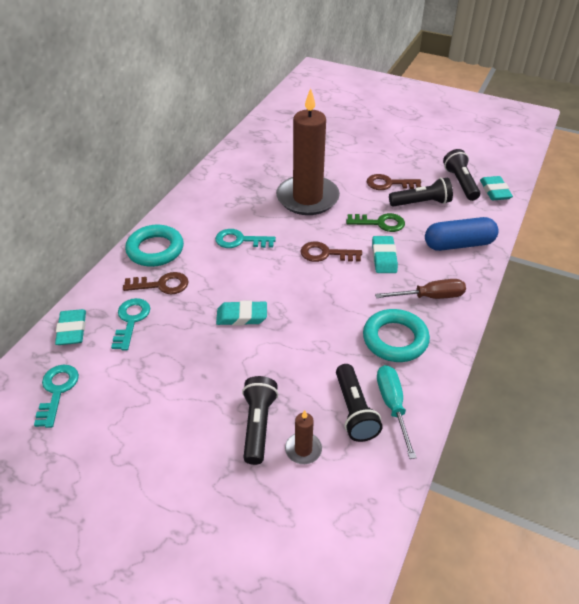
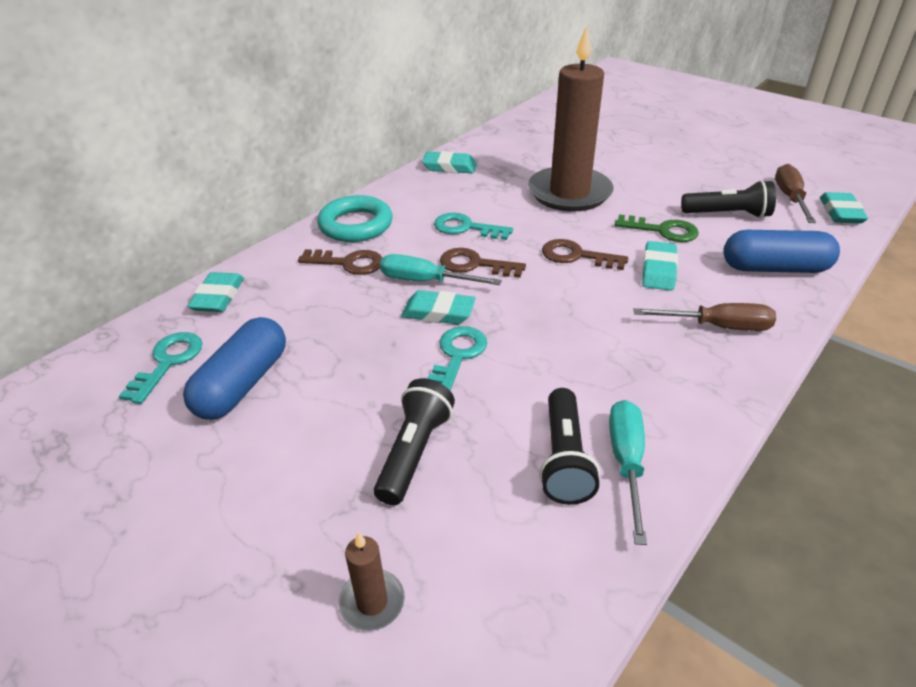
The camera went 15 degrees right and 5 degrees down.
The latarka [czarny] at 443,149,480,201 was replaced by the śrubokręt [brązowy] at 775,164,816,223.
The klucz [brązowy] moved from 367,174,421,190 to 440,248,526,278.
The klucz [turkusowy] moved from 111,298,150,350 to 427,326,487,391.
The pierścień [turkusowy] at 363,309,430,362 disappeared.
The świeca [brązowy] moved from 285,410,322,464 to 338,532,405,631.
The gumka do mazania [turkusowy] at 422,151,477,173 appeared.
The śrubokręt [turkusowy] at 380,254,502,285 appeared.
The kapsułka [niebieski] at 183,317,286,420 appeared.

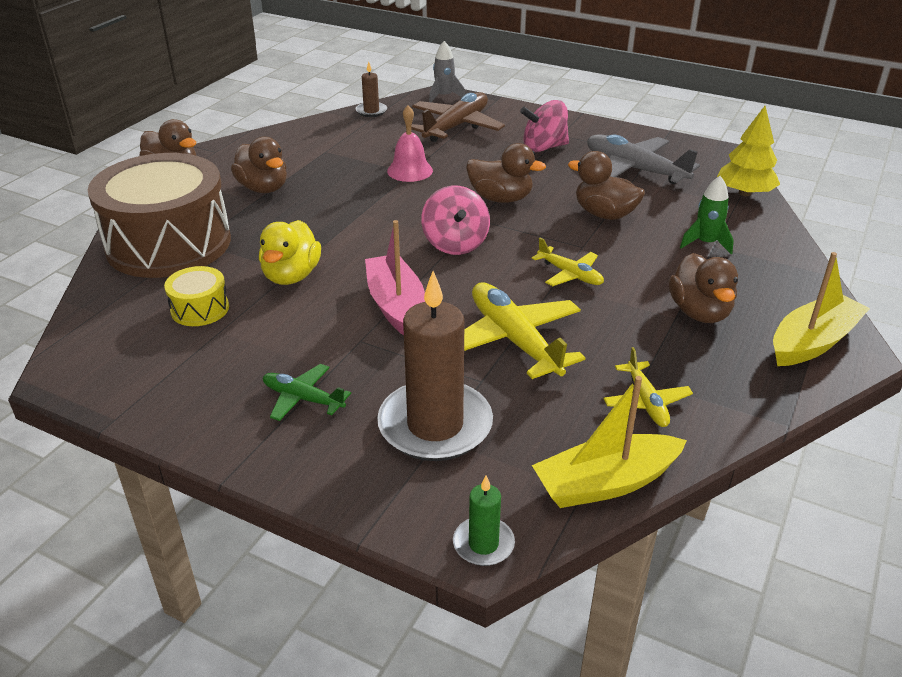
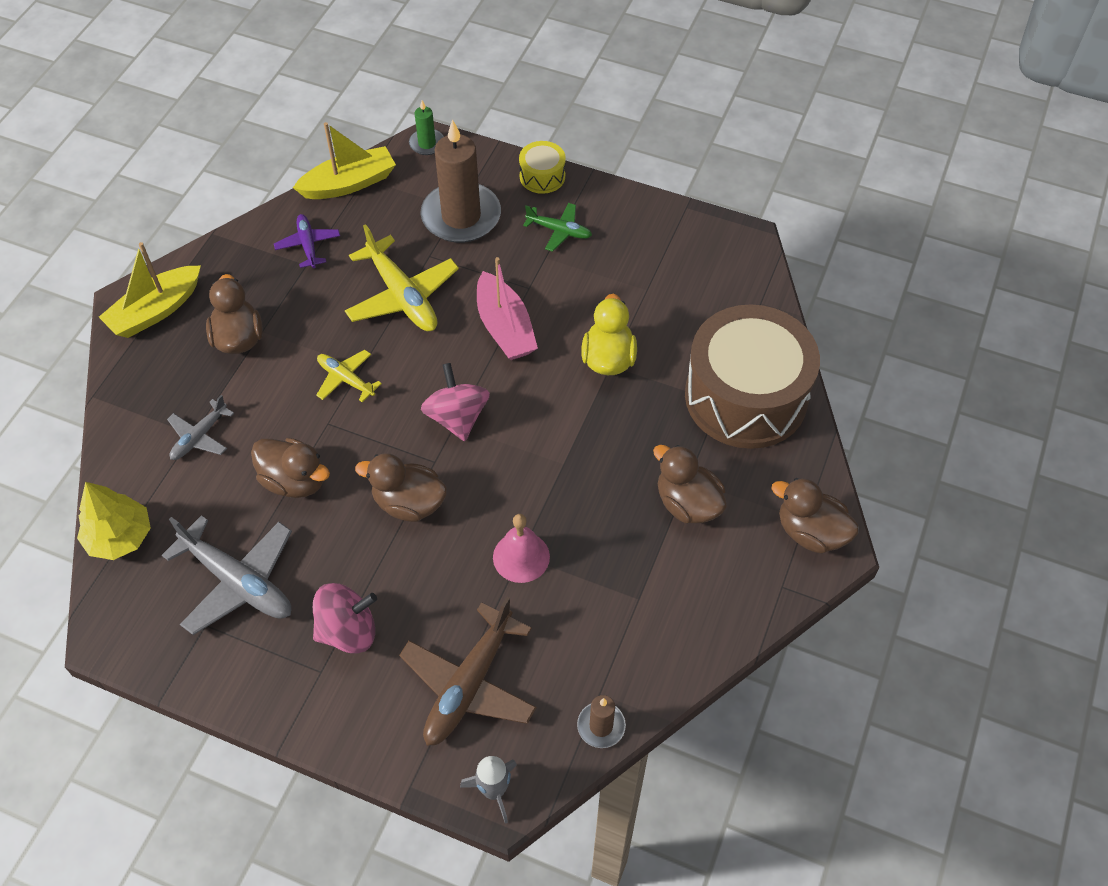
The camera went 175 degrees right and 20 degrees up.
The rakieta [zielony] at 680,176,734,254 was replaced by the samolot [szary] at 167,395,234,460.
The bęben [żółty] moved from 164,266,229,326 to 519,141,566,194.
The samolot [żółty] at 603,347,693,427 became the samolot [fioletowy] at 274,214,340,268.

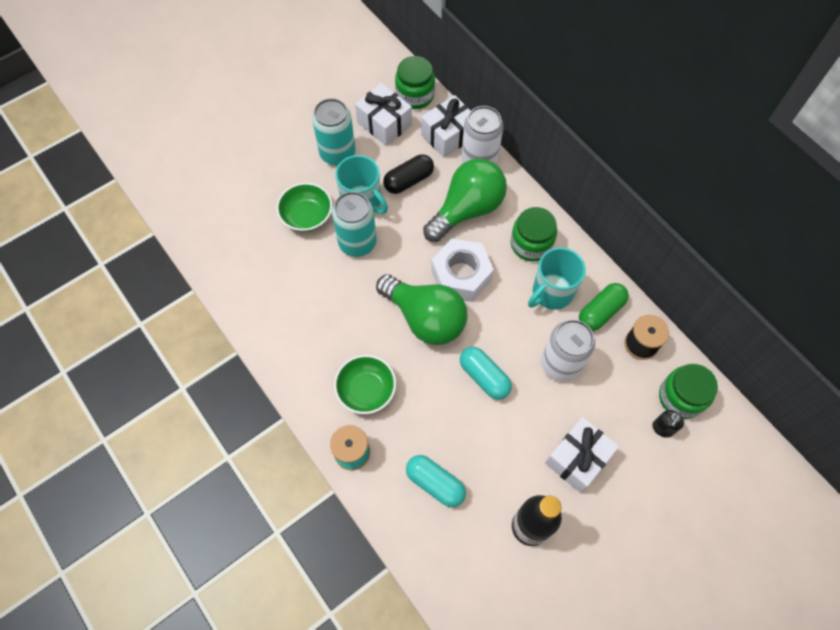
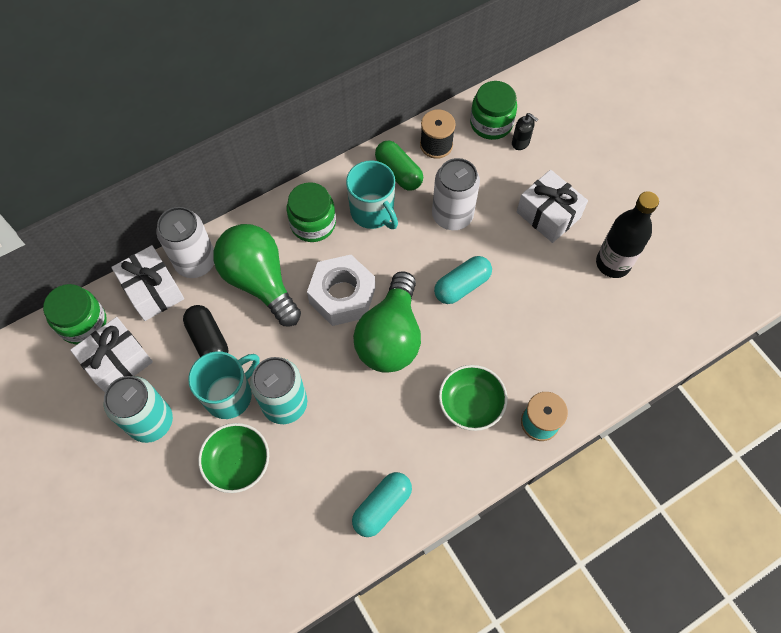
The camera went 85 degrees left and 0 degrees up.
The żarówka [zielony] at 376,274,468,345 turned 150 degrees clockwise.
The kapsułka [turkusowy] moved from 406,455,466,507 to 352,472,412,537.

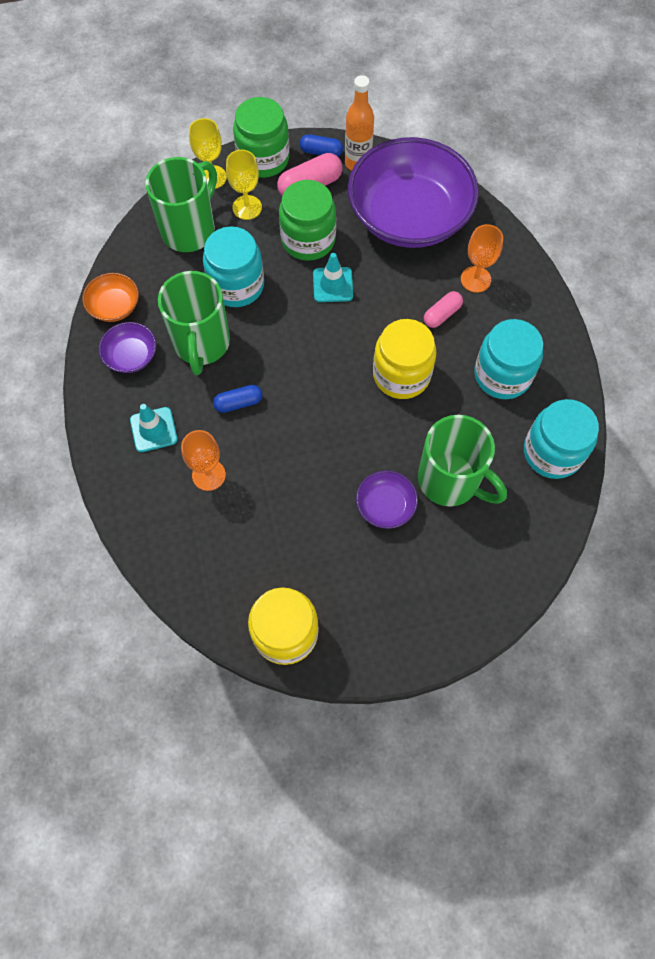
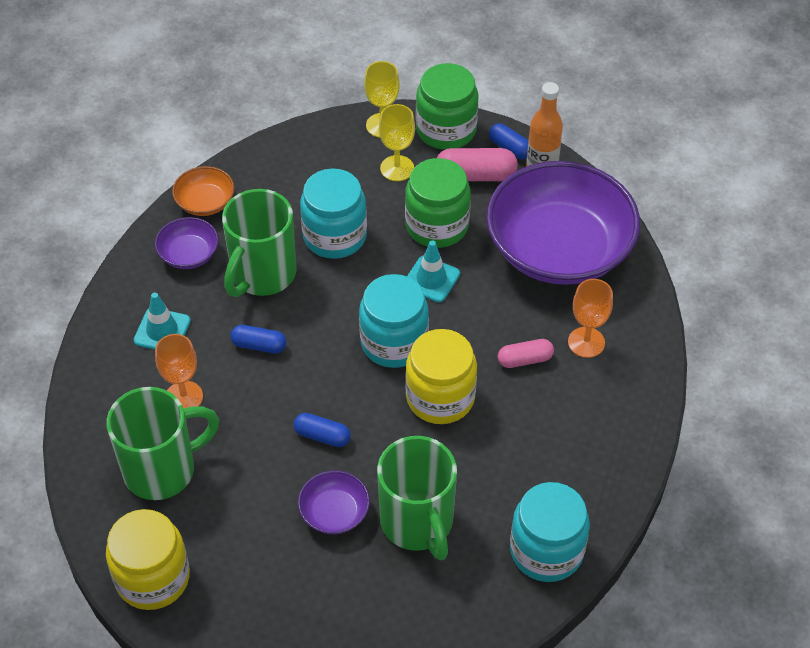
The camera went 30 degrees right and 15 degrees down.
The kubek [zielony] moved from 145,157,217,252 to 107,387,219,500.
The słoik [turkusowy] moved from 474,319,543,399 to 359,274,429,368.
The kapsułka [niebieski] at 294,413,351,447 appeared.

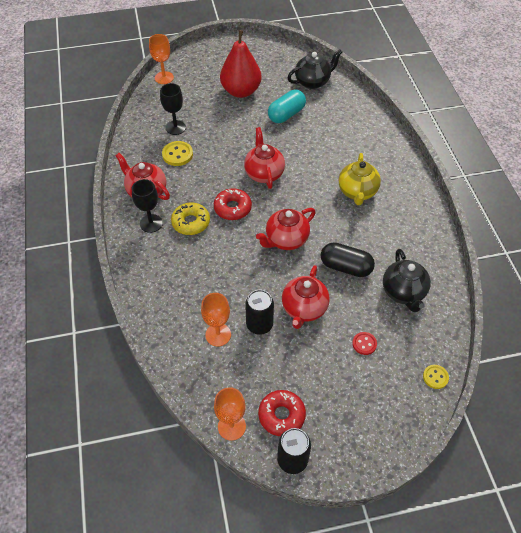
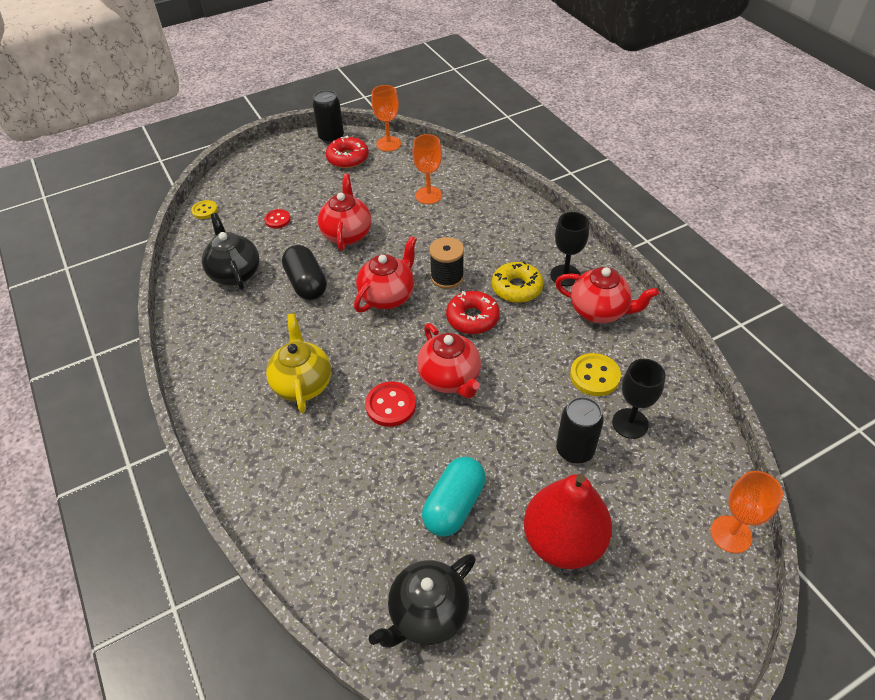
The camera went 165 degrees right and 5 degrees down.
The kapsułka [czarny] at 321,242,375,277 turned 60 degrees clockwise.
The puszka [czarny] moved from 245,290,274,335 to 556,397,604,464.
The szpulka [czarny] at 429,237,464,289 appeared.
The guzik [czerwony] at 365,382,416,427 appeared.

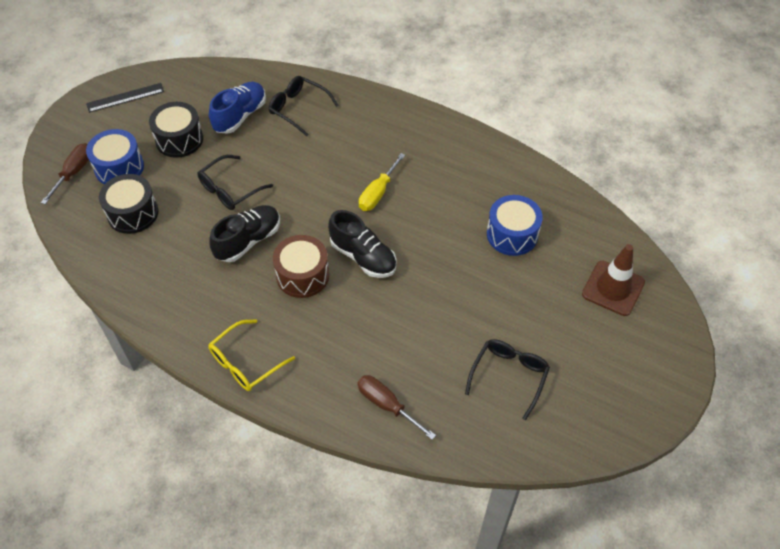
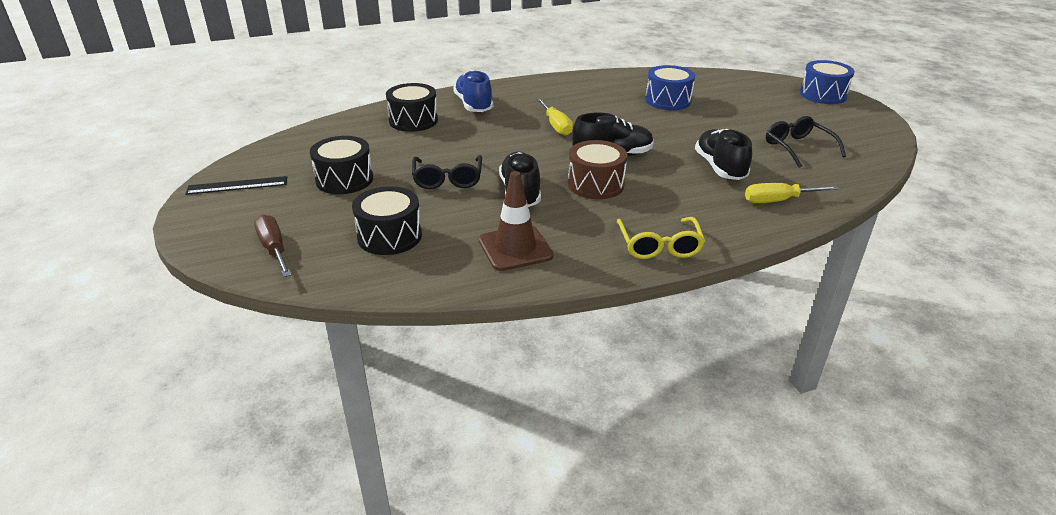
The camera went 50 degrees left and 20 degrees down.
The okulary [czarny] at 269,76,338,136 was replaced by the bęben [czarny] at 386,83,438,132.
The but [niebieski] moved from 209,82,266,134 to 453,70,493,112.
The linijka [czarny] at 86,83,164,113 turned 60 degrees clockwise.
The bęben [niebieski] moved from 86,129,144,184 to 800,60,855,104.
The pachołek [brązowy] moved from 582,244,645,316 to 479,171,553,271.
The śrubokręt [brązowy] at 358,375,436,440 became the śrubokręt [żółty] at 745,183,839,203.
The but [czarny] at 695,129,752,180 appeared.

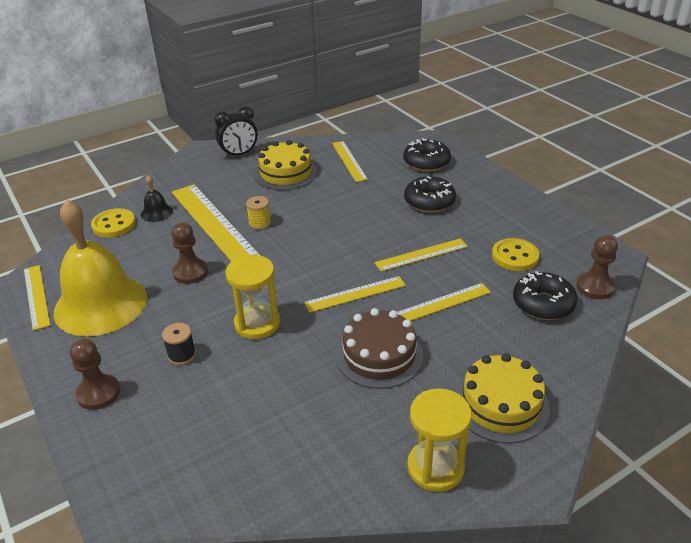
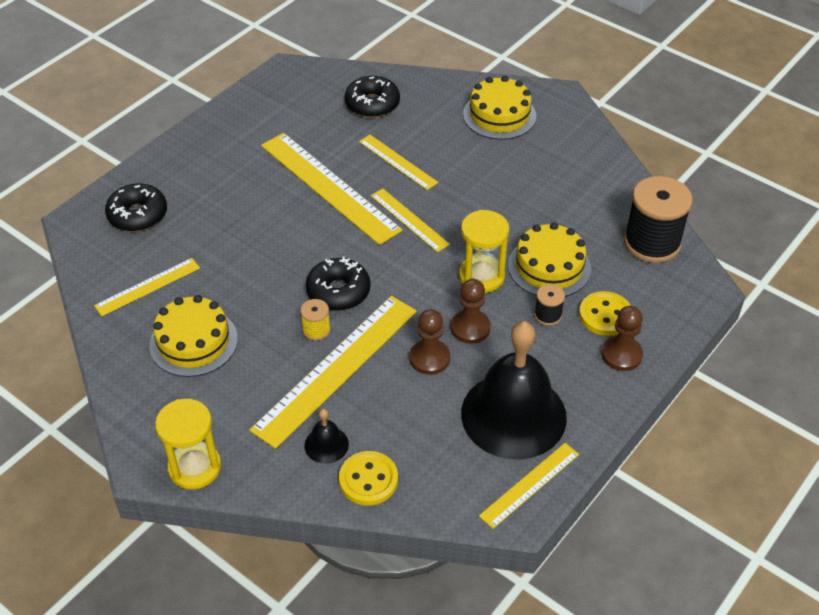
The camera went 110 degrees left and 10 degrees up.
The budzik [czarny] at 214,106,258,158 disappeared.
The donut [czarny] moved from 404,176,456,213 to 306,257,370,311.
The dzwonek [żółty] at 54,199,147,336 became the dzwonek [czarny] at 461,321,567,460.
The pionek [brązowy] moved from 576,235,618,299 to 451,279,491,344.
The linijka [żółty] at 374,238,468,272 changed to 1.87 times the size.
The guzik [żółty] moved from 492,238,539,271 to 579,291,631,336.
The tort [brązowy] at 336,308,423,389 disappeared.
The klepsydra [żółty] moved from 407,388,472,492 to 155,399,221,489.
The szpulka [czarny] at 624,176,693,263 appeared.
The tort [żółty] at 508,222,591,297 appeared.

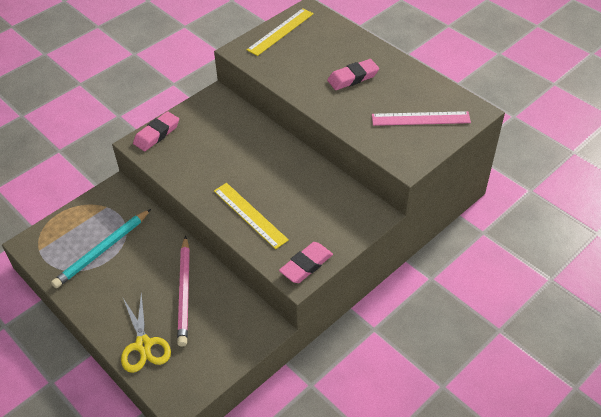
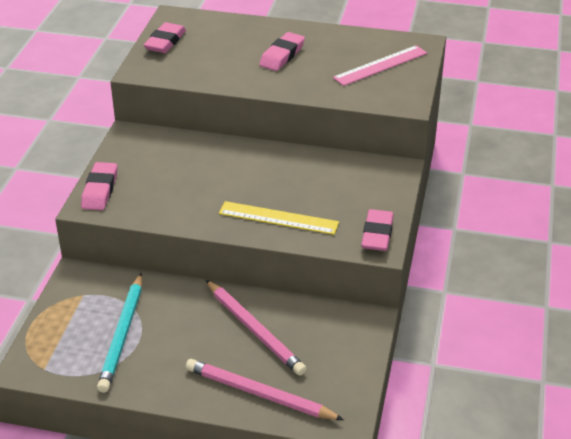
The camera went 35 degrees left and 10 degrees down.
The linijka [żółty] at 247,8,314,56 was replaced by the gumka do mazania [różowy] at 144,22,186,53.
The nożyczki [żółty] at 121,292,171,373 was replaced by the ołówek [różowy] at 186,359,344,420.

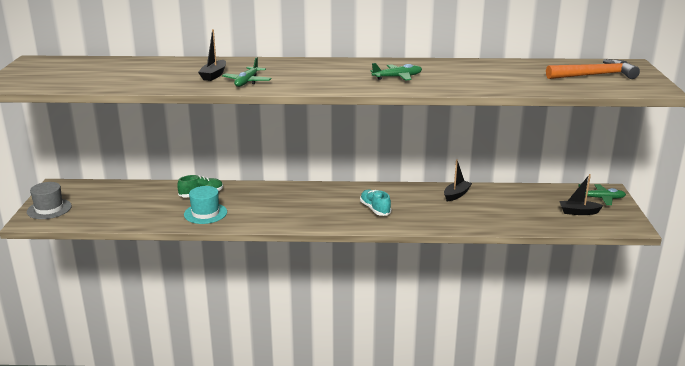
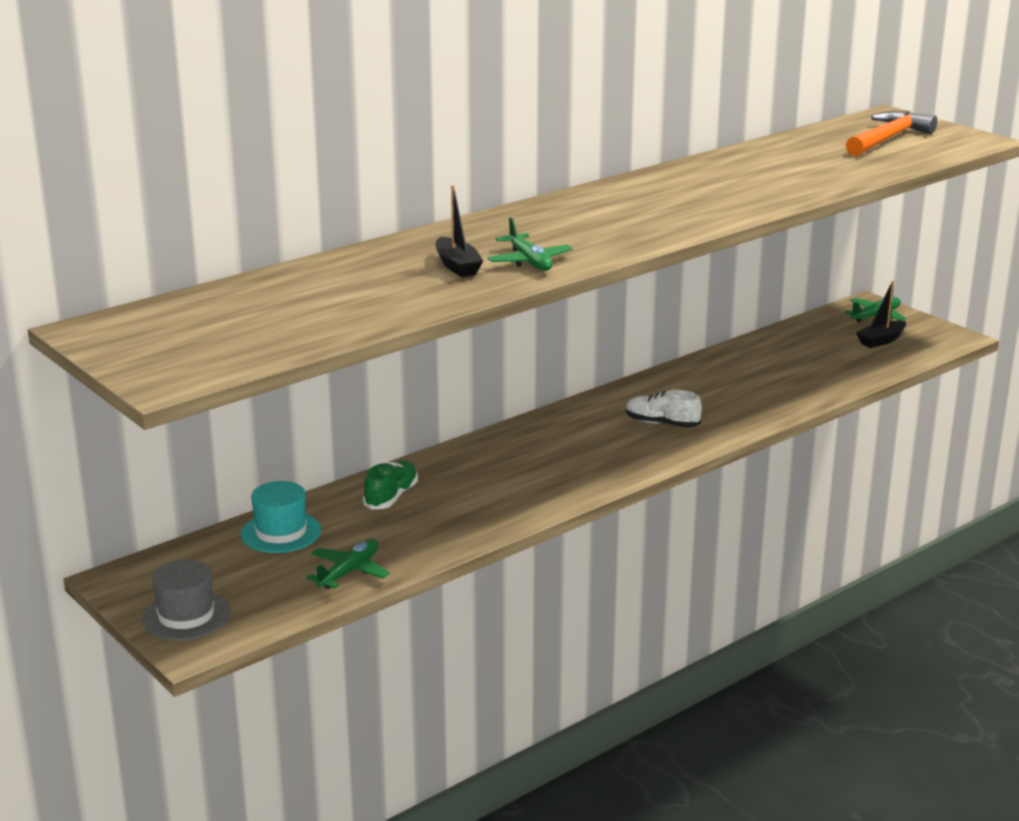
The camera went 40 degrees left and 0 degrees up.
The samolot [zielony] moved from 370,63,422,81 to 306,539,390,589.
The łódka [czarny] at 444,159,472,201 disappeared.
The kapelusz [turkusowy] moved from 184,186,227,224 to 241,481,321,553.
The but [turkusowy] at 360,190,391,216 became the but [biały] at 626,390,702,428.

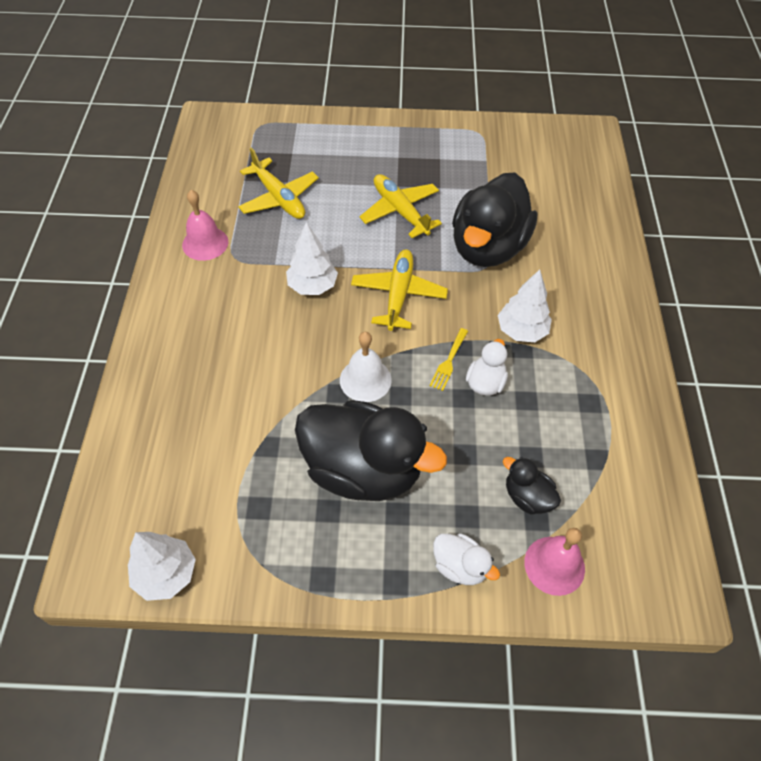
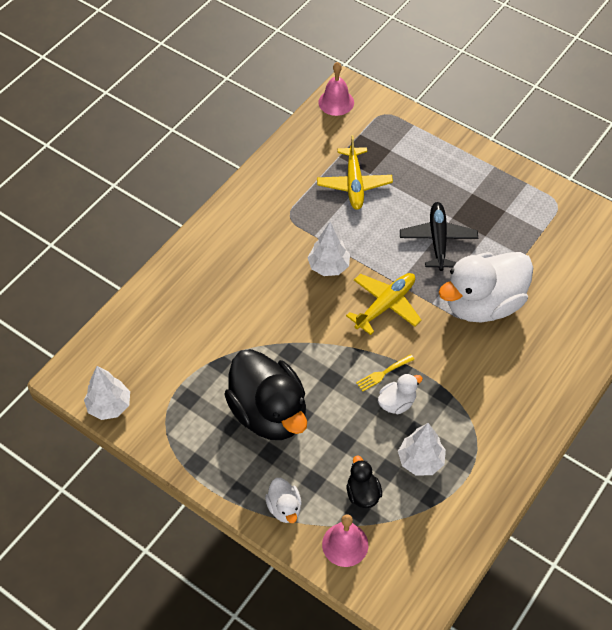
The camera went 35 degrees right and 0 degrees up.
The kaczka [czarny] at 452,172,537,267 became the kaczka [biały] at 439,252,533,322.
The samolot [żółty] at 359,174,442,238 became the samolot [czarny] at 400,202,478,271.
The dzwonek [różowy] moved from 182,190,229,261 to 318,62,354,116.
The drzewko [biały] moved from 498,270,552,342 to 398,423,446,476.
The dzwonek [biały] at 340,332,392,402 disappeared.

